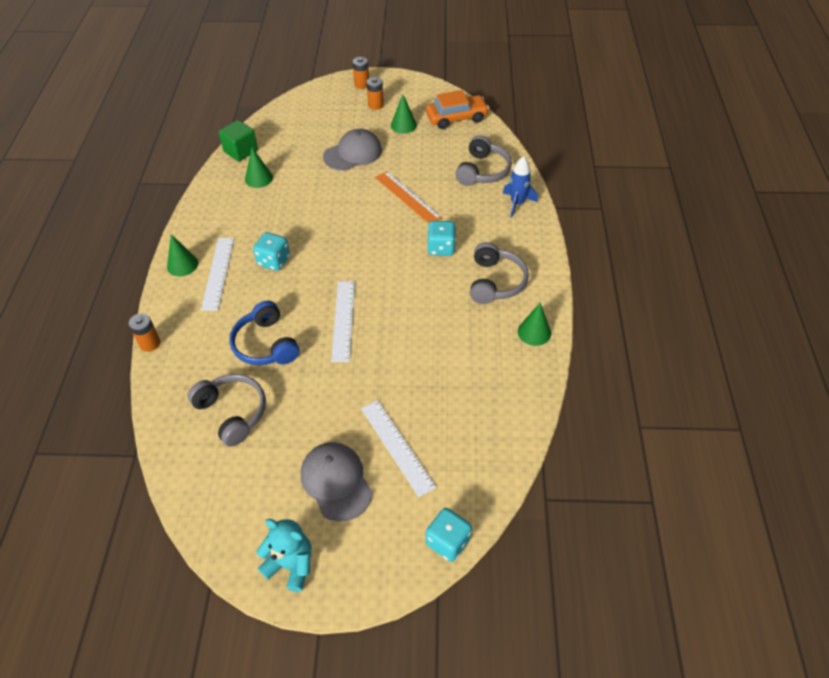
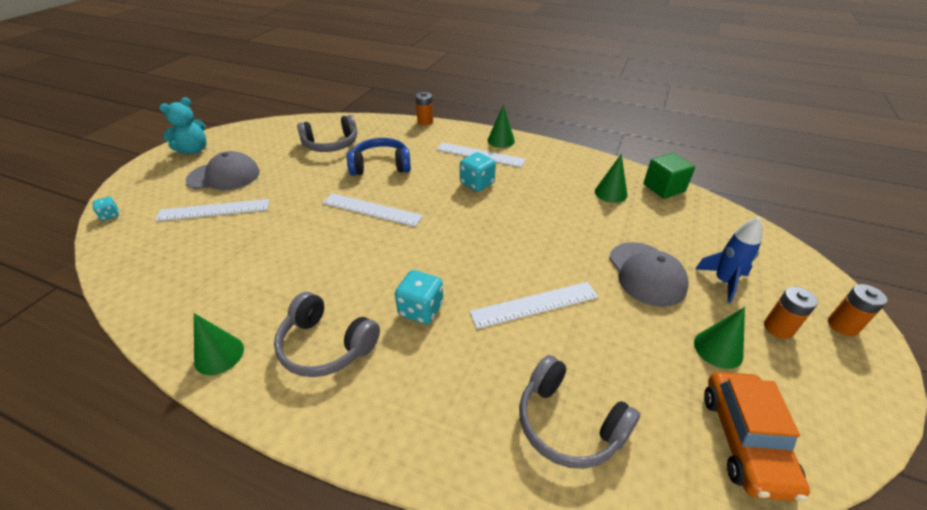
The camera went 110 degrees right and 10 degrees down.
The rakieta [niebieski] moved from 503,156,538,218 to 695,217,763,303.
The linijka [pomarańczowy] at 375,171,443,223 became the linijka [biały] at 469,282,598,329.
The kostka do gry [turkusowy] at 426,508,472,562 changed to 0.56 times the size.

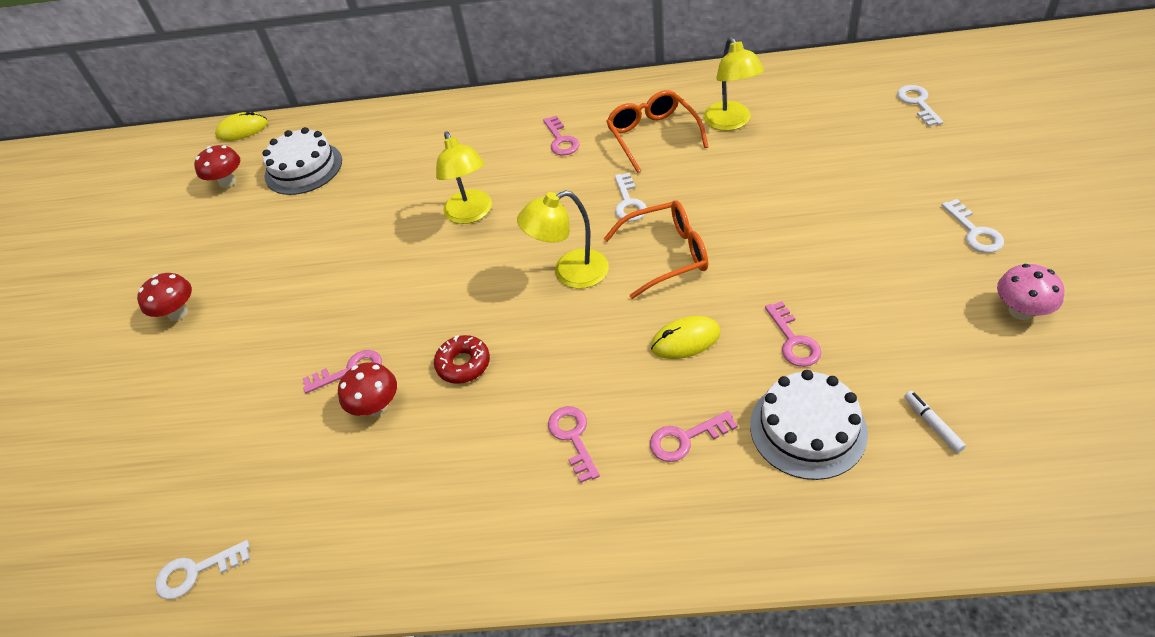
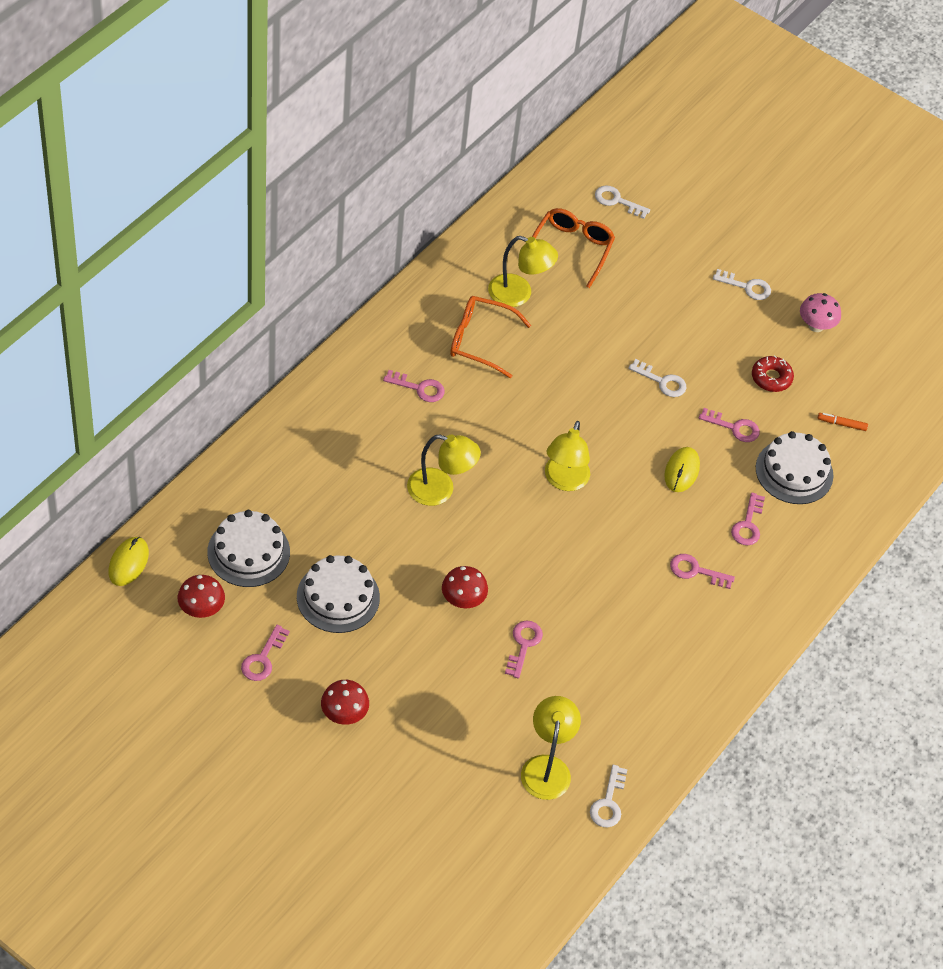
The camera went 65 degrees left and 5 degrees up.
The klucz [biały] moved from 615,173,647,222 to 628,359,687,397.
The okulary [pomarańczowy] moved from 604,200,708,299 to 532,208,615,288.
The donut [czerwony] moved from 434,335,490,384 to 752,355,794,392.
The grzyb [czerwony] moved from 338,362,397,416 to 442,566,488,608.
The flamaster [biały] at 904,391,966,453 became the flamaster [pomarańczowy] at 818,413,868,431.
The tort [biały] at 297,555,380,633 appeared.
The klucz [różowy] at 241,625,290,681 appeared.
The lampka [żółty] at 521,696,581,800 appeared.

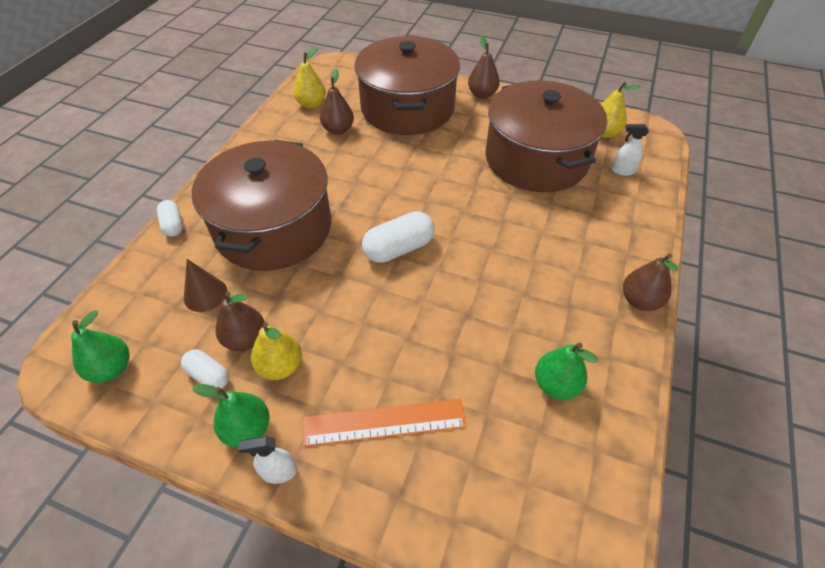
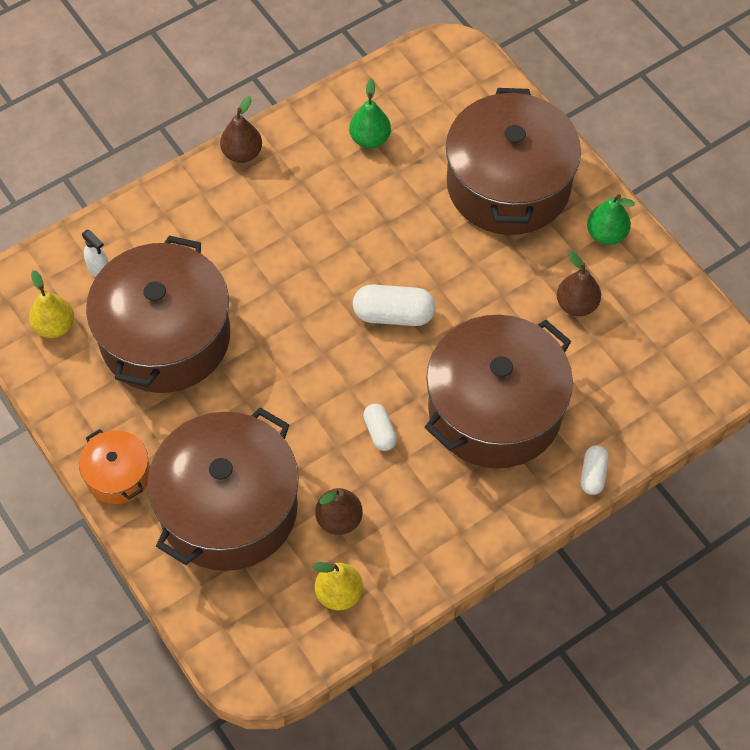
The camera went 145 degrees left and 10 degrees up.
The gruszka [brązowy] at 468,36,500,99 was replaced by the garnek [pomarańczowy] at 79,429,150,504.
The stożek [brązowy] at 184,259,227,312 disappeared.
The gruszka [zielony] at 71,310,129,383 disappeared.
The gruszka [żółty] at 251,322,302,380 disappeared.
The kapsułka [biały] moved from 181,349,229,389 to 363,403,397,451.
The linijka [pomarańczowy] at 303,399,467,447 was replaced by the garnek [brązowy] at 446,88,581,235.
The spryskiwacz [biały] at 238,436,297,484 disappeared.

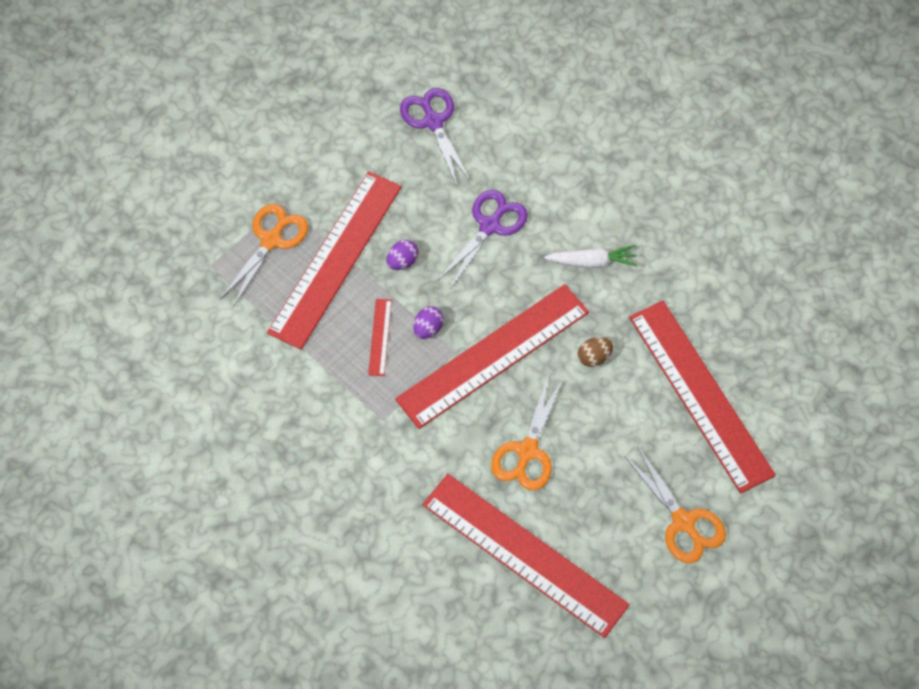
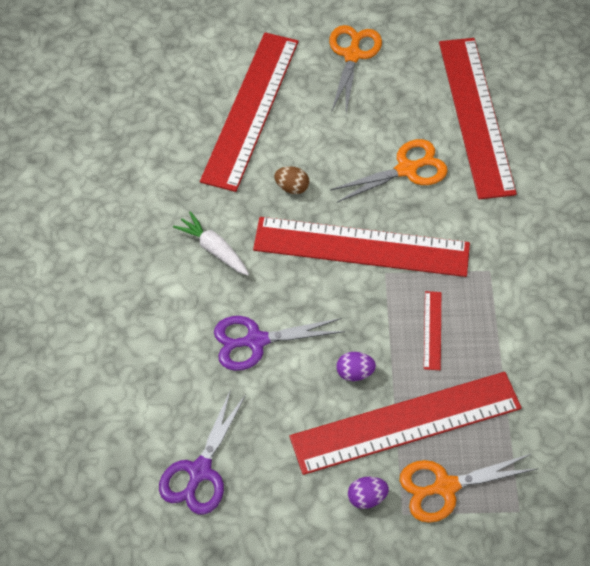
The camera went 135 degrees left and 5 degrees down.
The linijka [czerwony] at 368,299,392,376 turned 45 degrees counterclockwise.
The jajko [fioletowy] moved from 413,306,444,339 to 348,477,389,509.

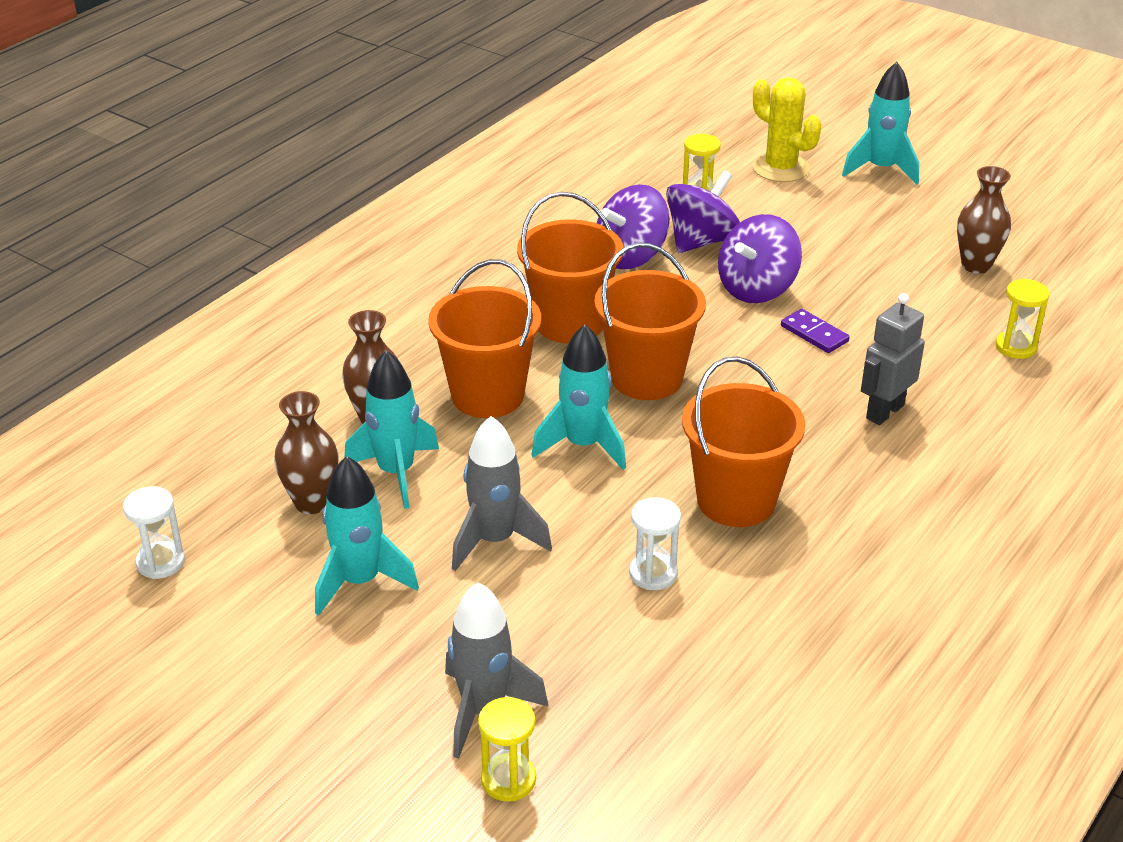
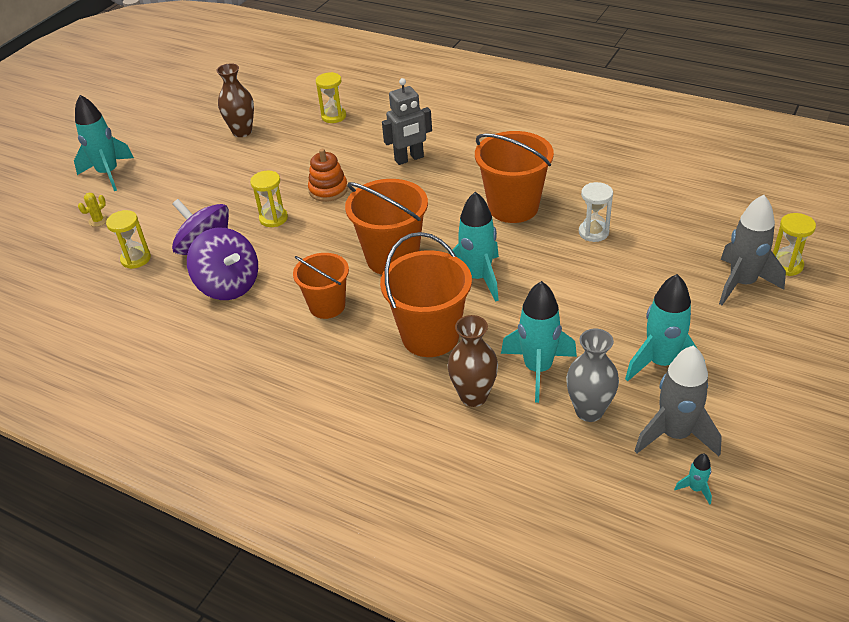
The camera went 95 degrees left and 5 degrees up.
The kaktus [żółty] at 753,77,822,182 changed to 0.42 times the size.
The wiadro [pomarańczowy] at 517,192,623,344 changed to 0.65 times the size.
The bączek [fioletowy] at 718,214,802,303 was replaced by the klepsydra [żółty] at 250,171,288,227.
The robot [szary] at 861,293,925,425 turned 60 degrees counterclockwise.
The kostka domina [fioletowy] at 781,309,850,353 was replaced by the zabawka nakładanka [pomarańczowy] at 308,149,348,202.
The wazon [brązowy] at 274,391,339,514 became the wazon [szary] at 566,329,619,422.
The rakieta [szary] moved from 452,416,552,571 to 635,345,722,456.
The klepsydra [biały] at 123,486,185,579 was replaced by the rakieta [turkusowy] at 674,454,712,504.

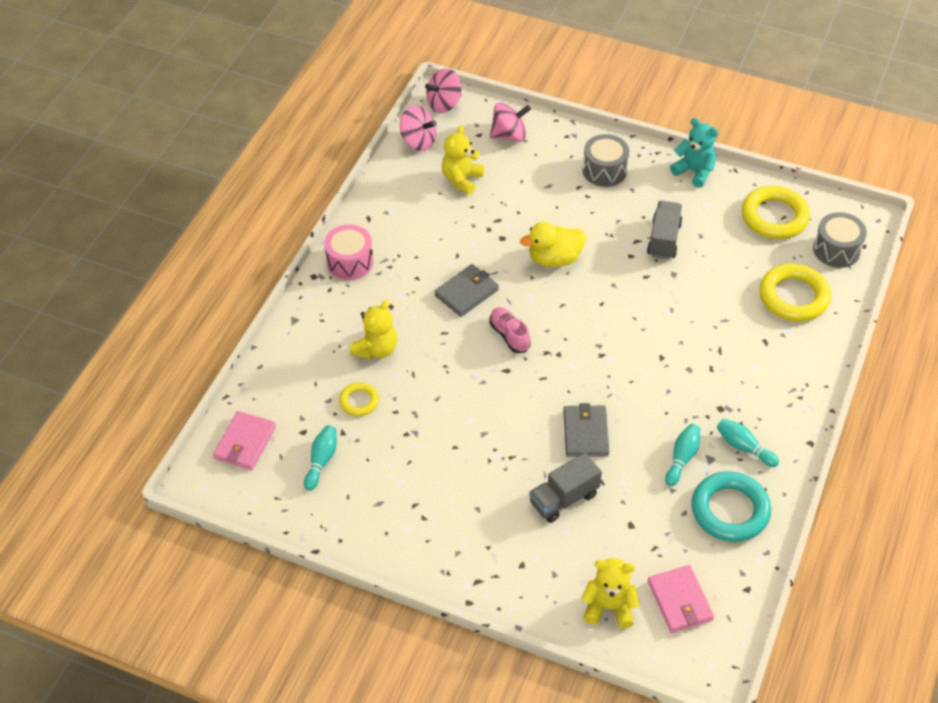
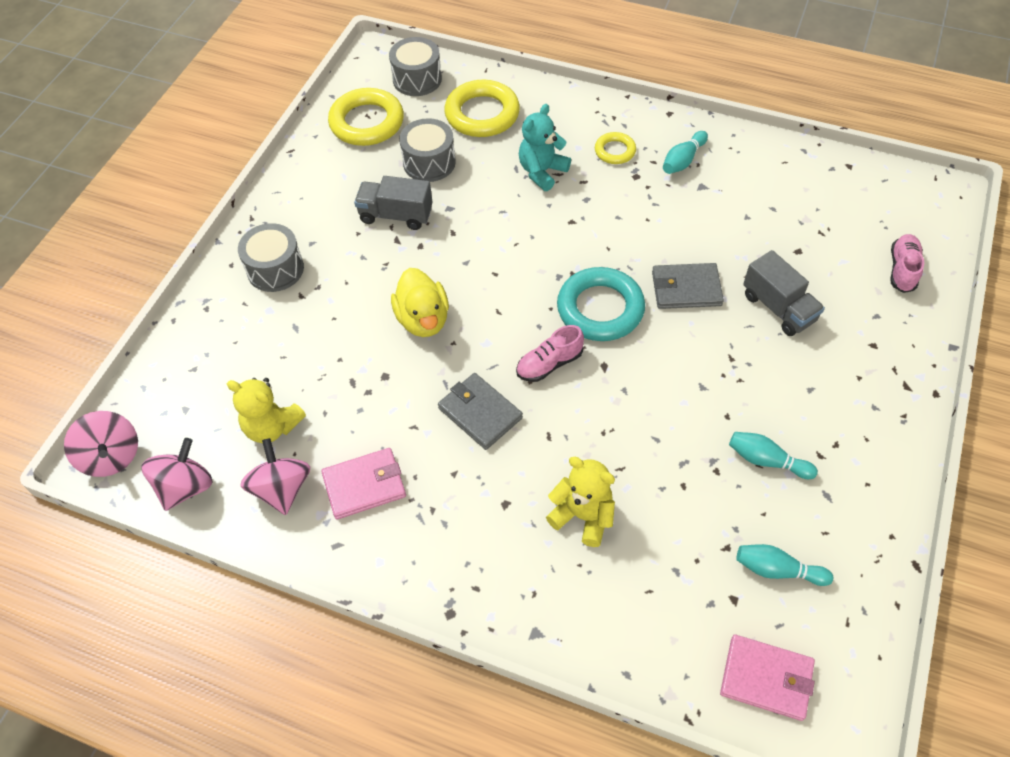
The camera went 90 degrees left and 5 degrees up.
The bączek [różowy] moved from 490,103,531,141 to 240,438,310,515.
The miś [turkusowy] moved from 670,118,719,188 to 519,104,571,191.
The bęben [różowy] at 324,225,373,280 disappeared.
The pierścień [żółty] moved from 339,382,379,416 to 595,132,636,164.
The kręgiel [turkusowy] moved from 665,424,700,486 to 729,432,818,479.
The pierścień [turkusowy] moved from 691,471,771,542 to 557,267,645,341.
The miś [żółty] at 581,558,640,629 was replaced by the but [różowy] at 891,234,924,293.
The portfel [różowy] moved from 648,565,714,633 to 321,448,406,519.
The bęben [szary] at 399,118,456,182 appeared.

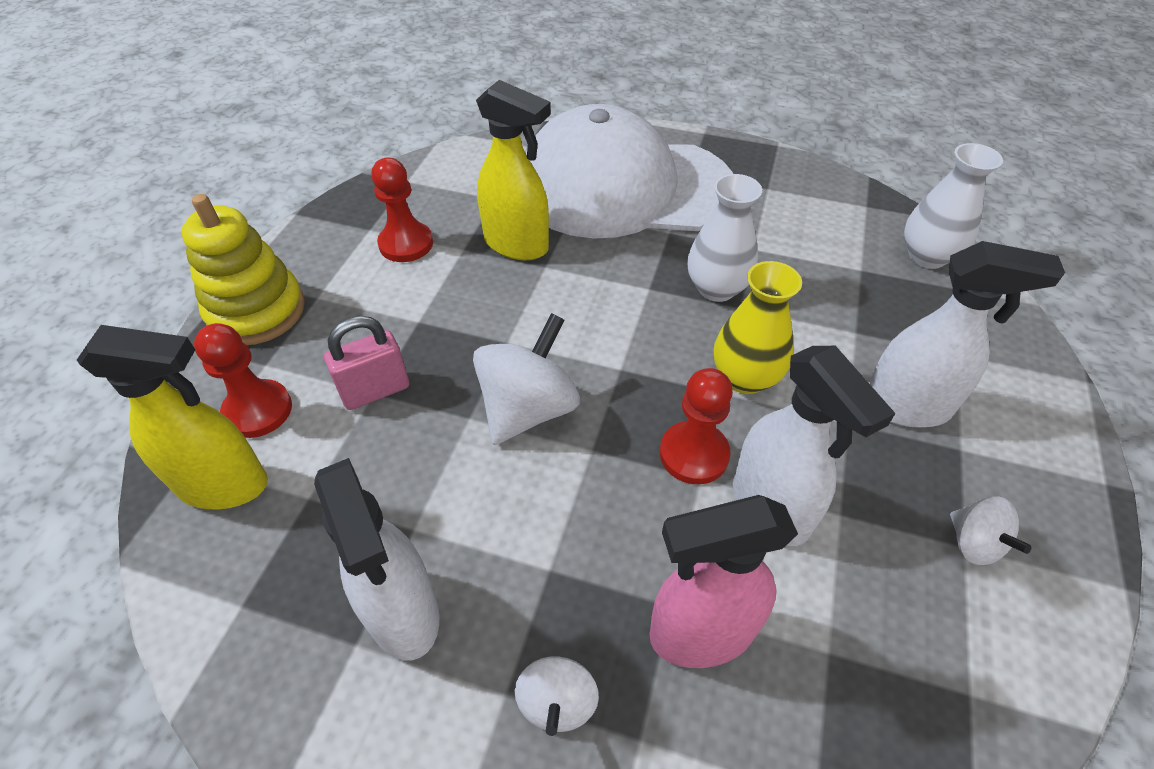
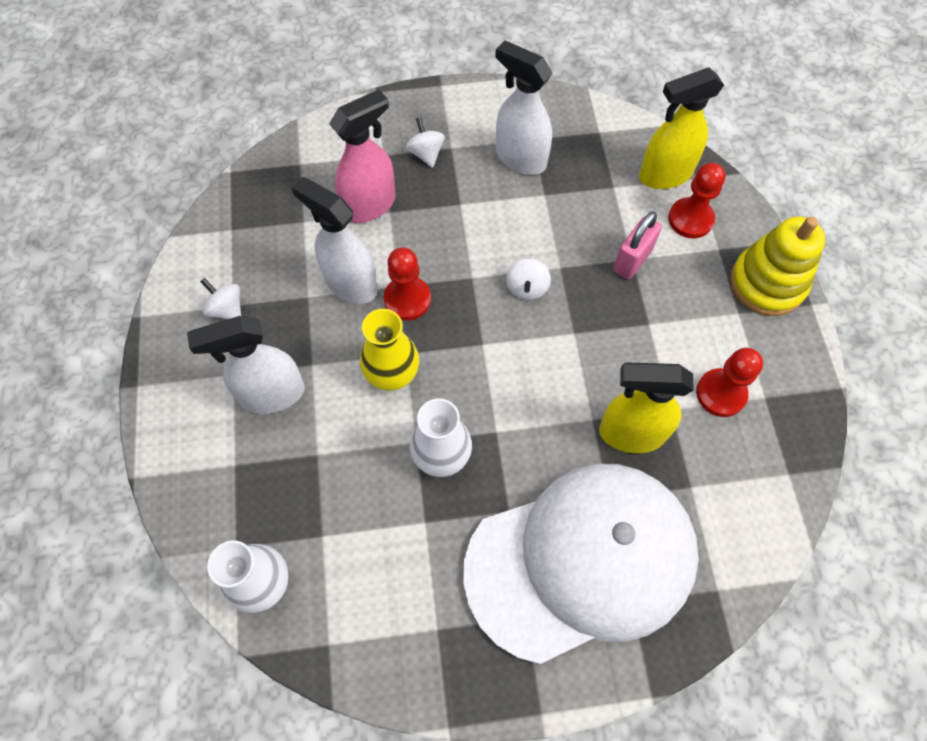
The camera went 155 degrees right and 15 degrees up.
The bączek [biały] at 473,313,580,445 changed to 0.55 times the size.

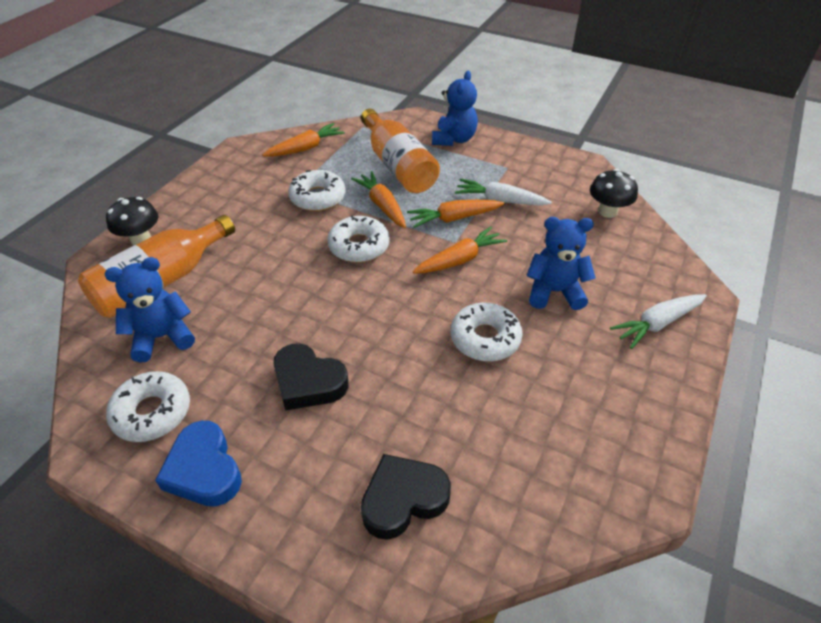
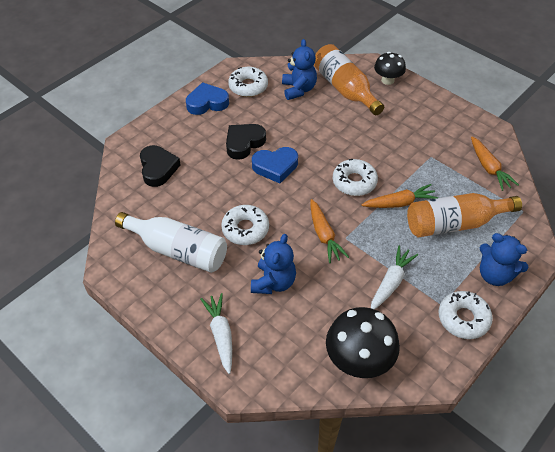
The camera went 105 degrees right and 5 degrees up.
The grzyb [czarny] at 590,169,638,218 changed to 1.64 times the size.
The donut [biały] moved from 288,170,346,211 to 439,291,493,339.
The marchewka [pomarańczowy] at 407,200,504,228 disappeared.
The serce [niebieski] at 252,147,298,183 appeared.
The butelka [biały] at 115,212,227,273 appeared.

